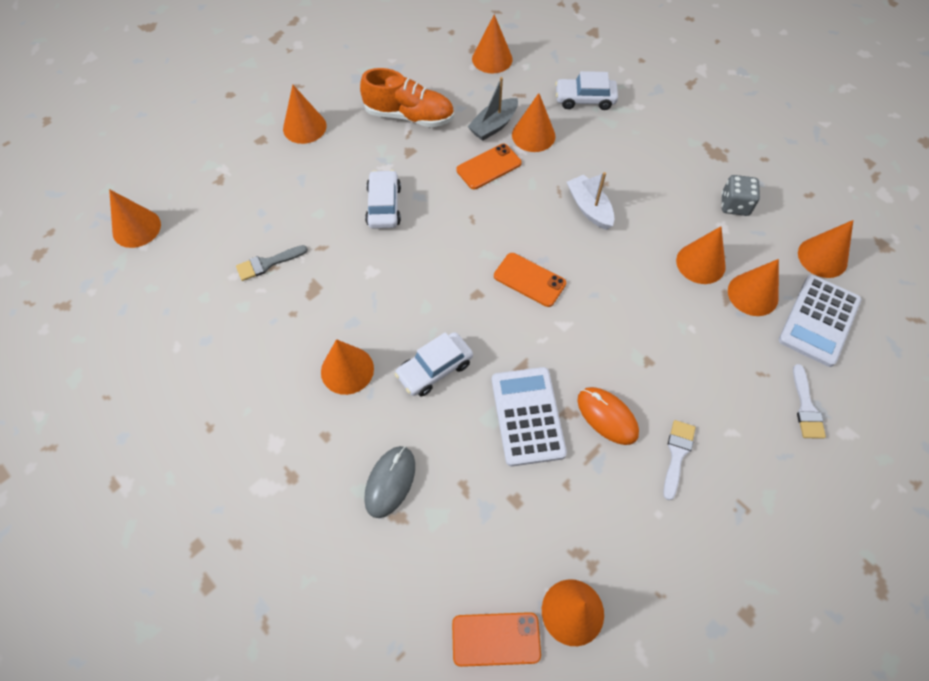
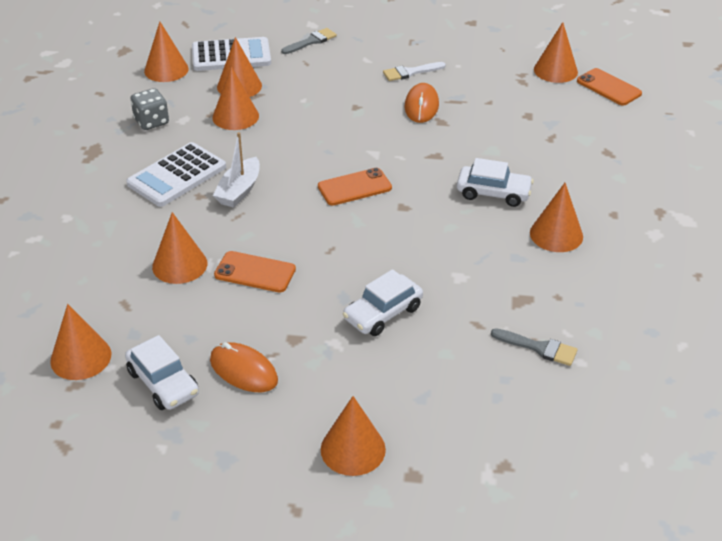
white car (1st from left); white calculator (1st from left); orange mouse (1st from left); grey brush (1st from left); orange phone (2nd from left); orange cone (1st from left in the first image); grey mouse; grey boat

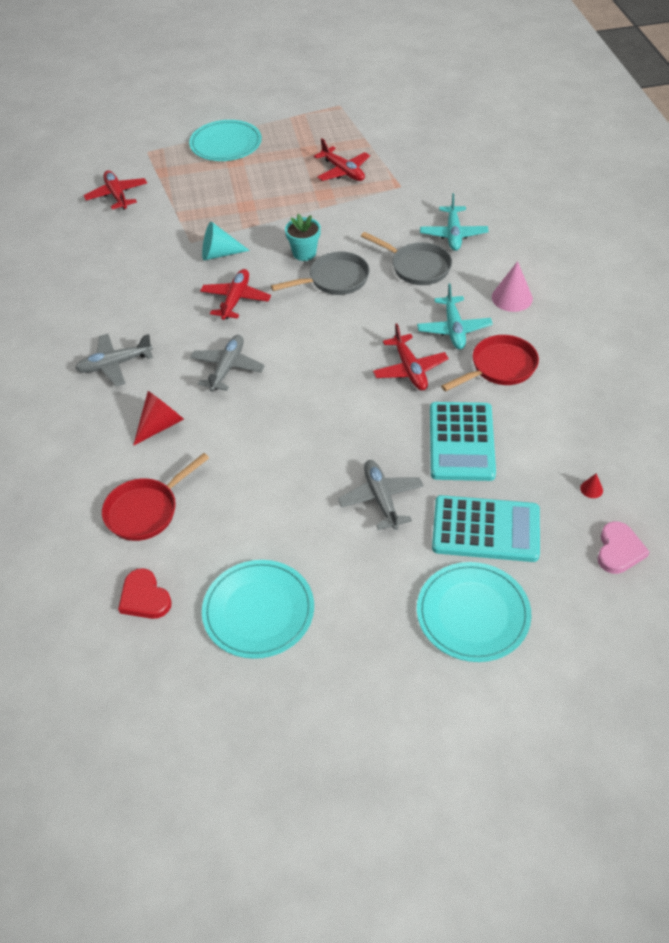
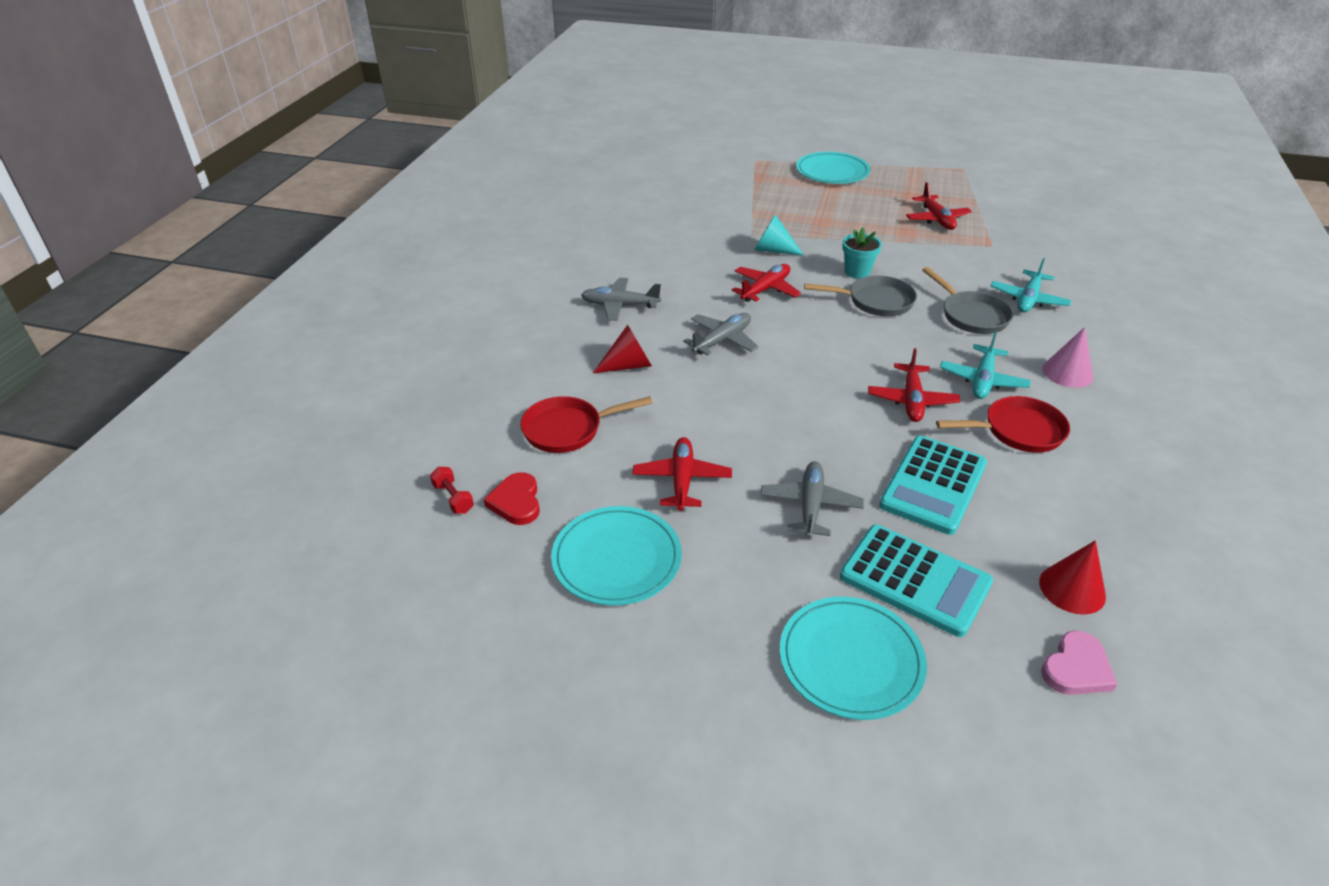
red dumbbell; red plane (1st from left); red cone (2nd from left)

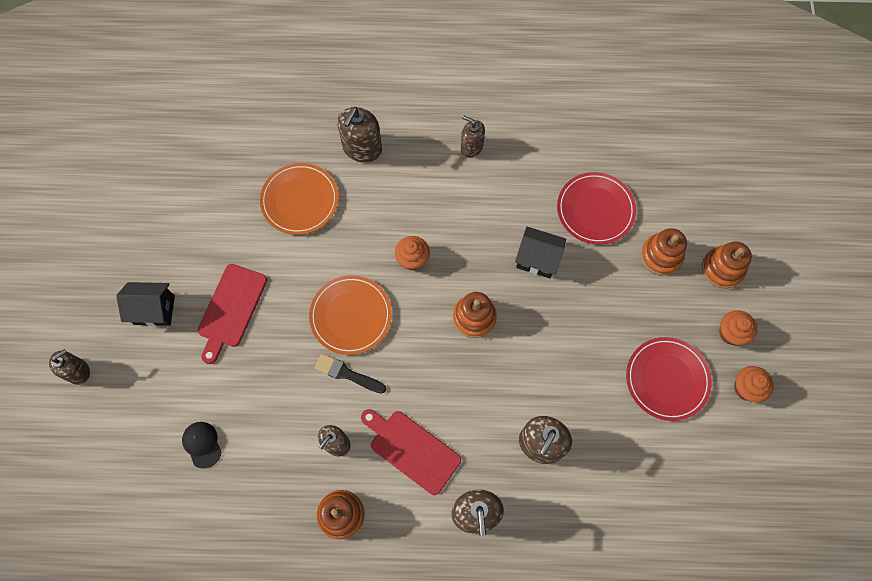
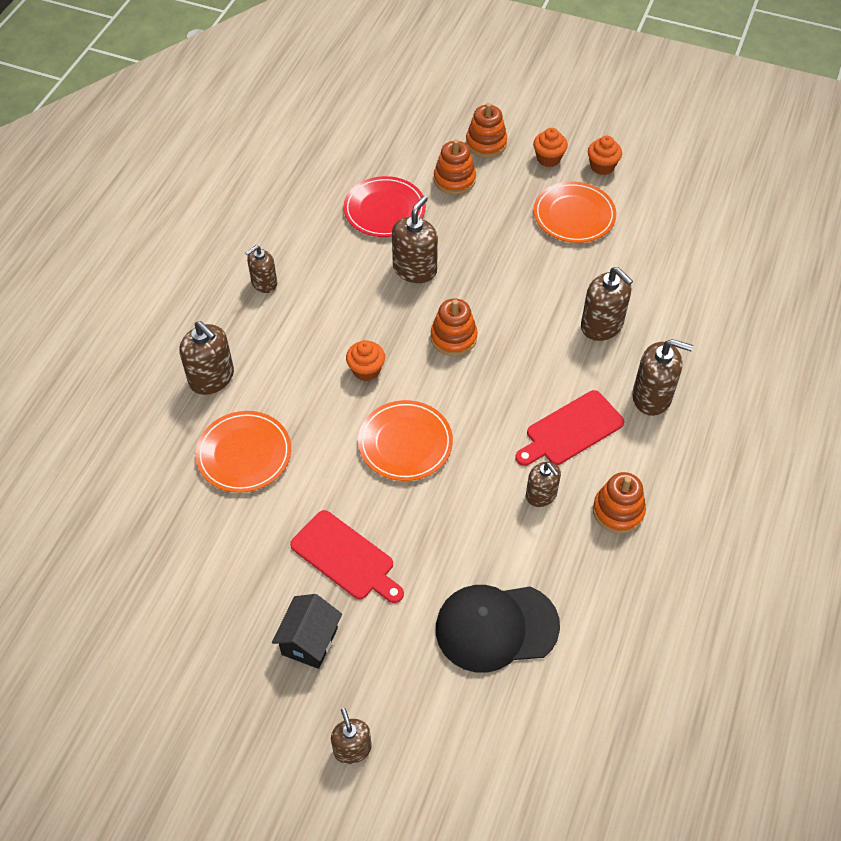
brown soap dispenser (4th from left); black cap; orange plate (3rd from left); black brush

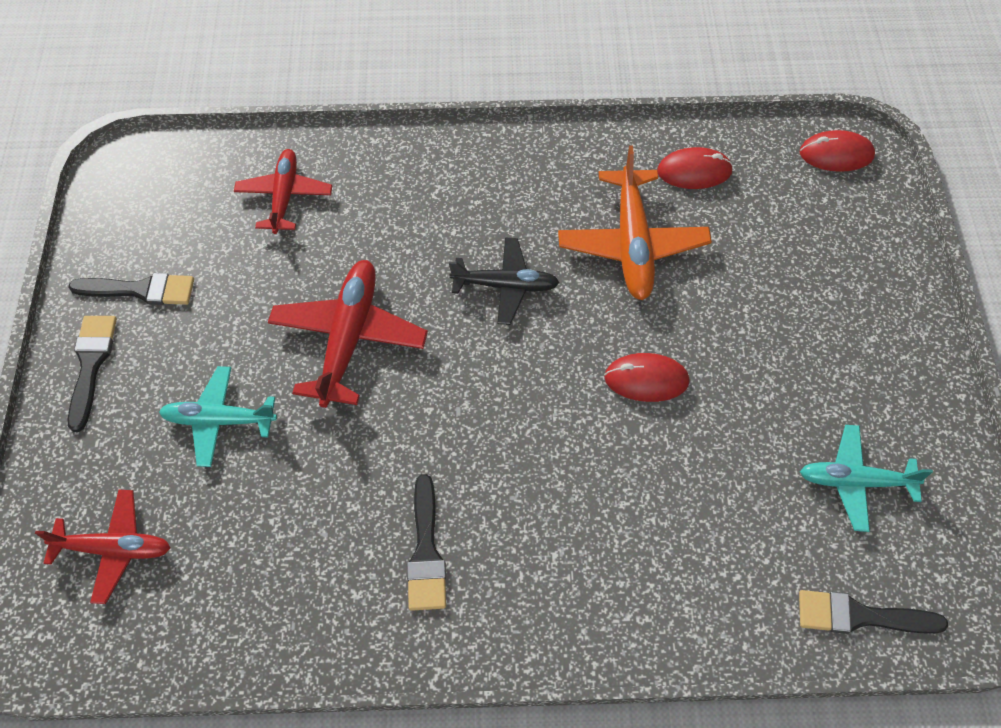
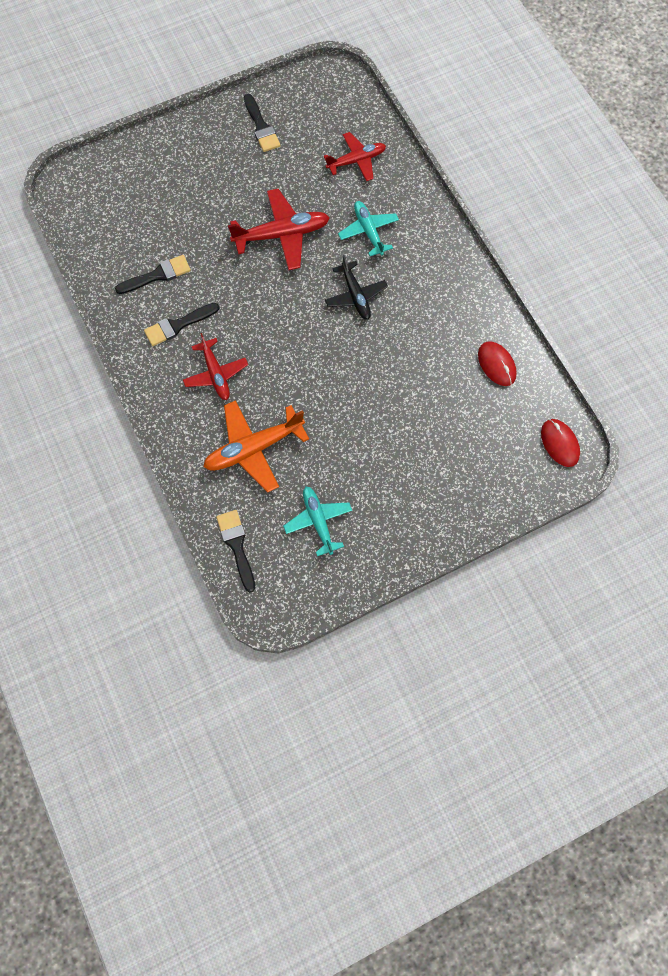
black brush (1st from left); red plane (1st from left); orange plane; turquoise plane (2nd from left); red mouse (1st from left in the first image)

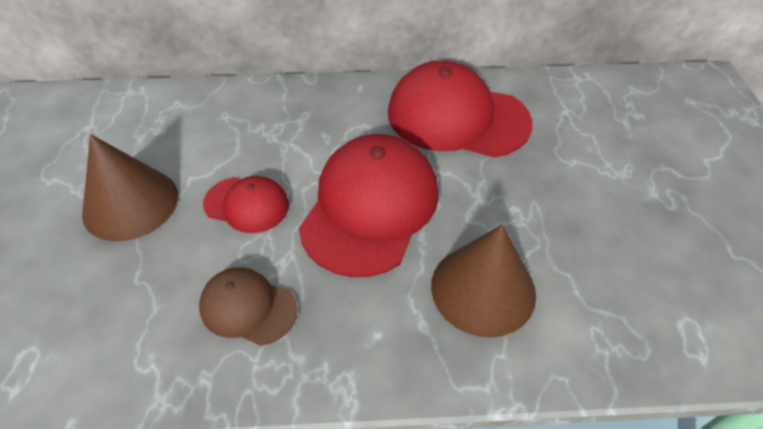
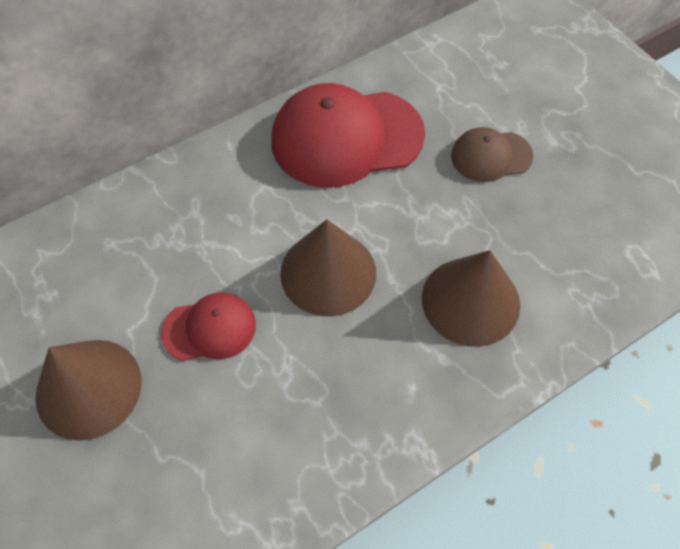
brown cone (2nd from left); brown cap

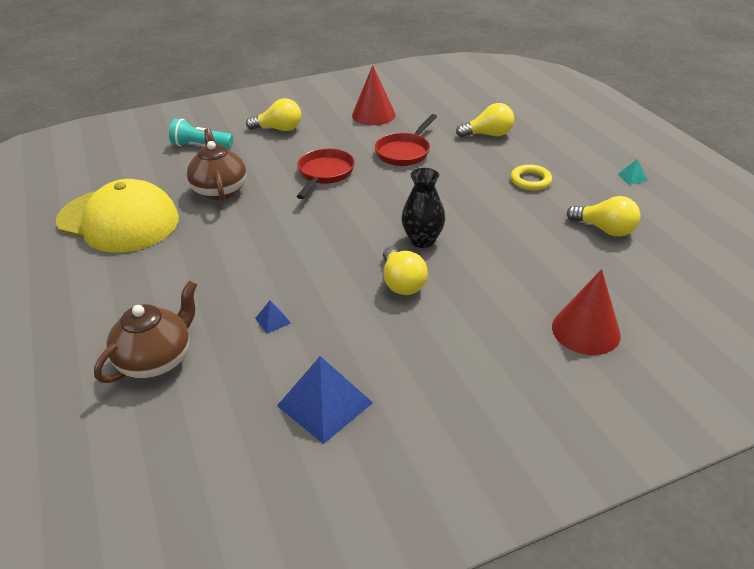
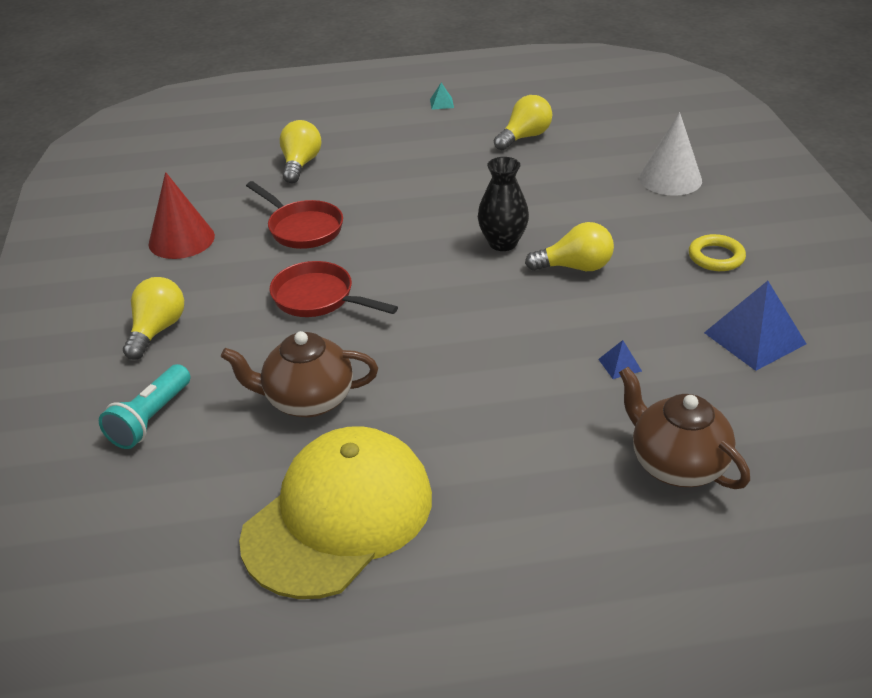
white cone; yellow ring

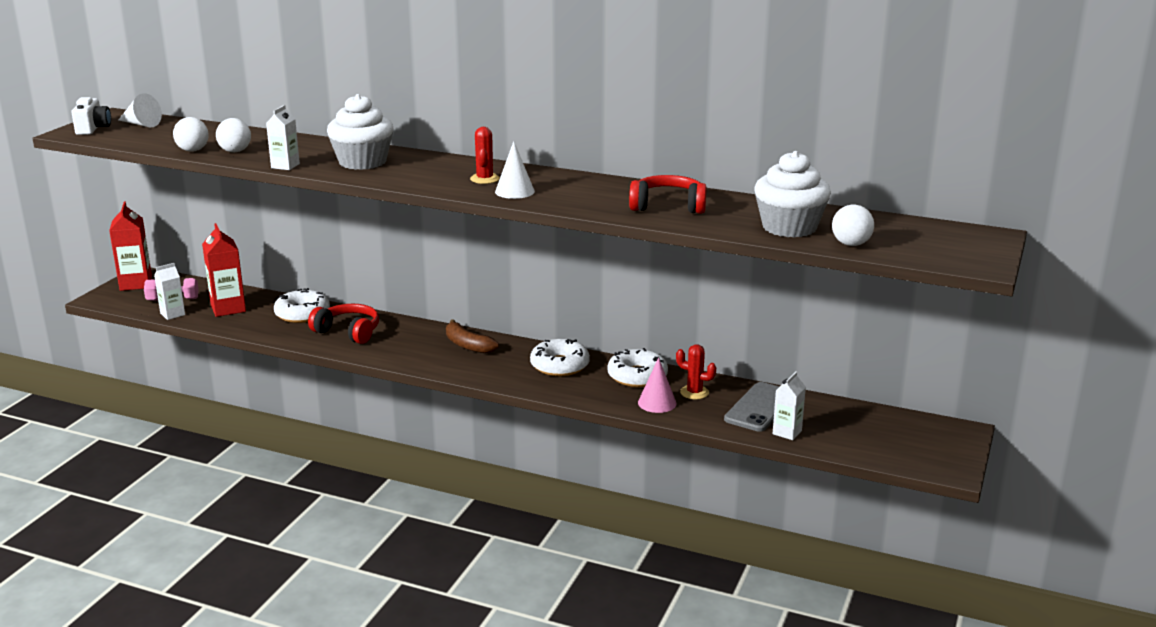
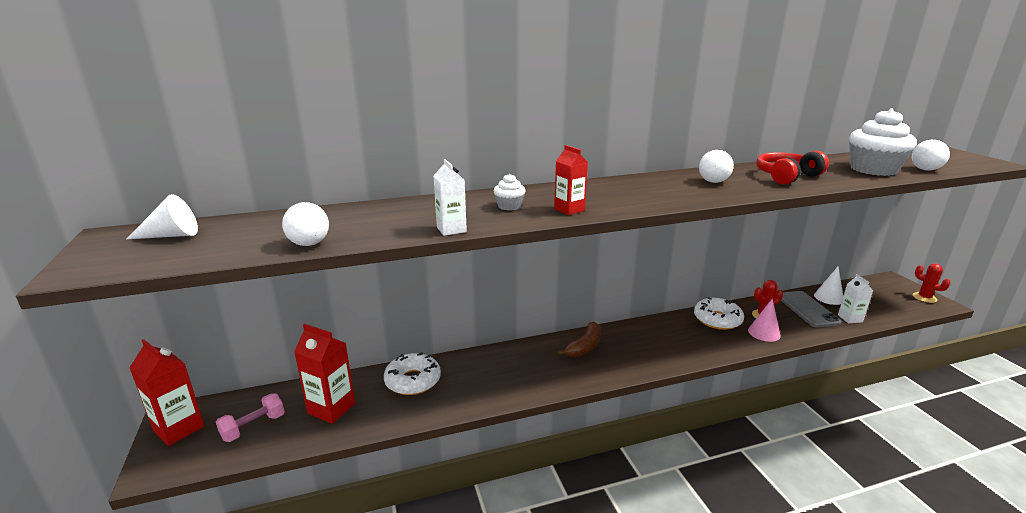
white cupcake (1st from left); red carton (3rd from left); brown banana; white ball (2nd from left); white cone (2nd from left); red cactus (2nd from left); white camera; white carton (1st from left in the first image); red headphones (1st from left in the first image); white donut (2nd from left in the first image)

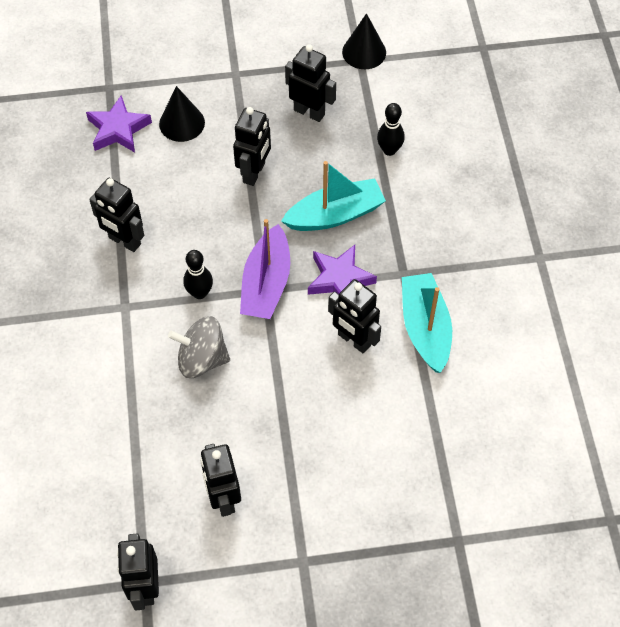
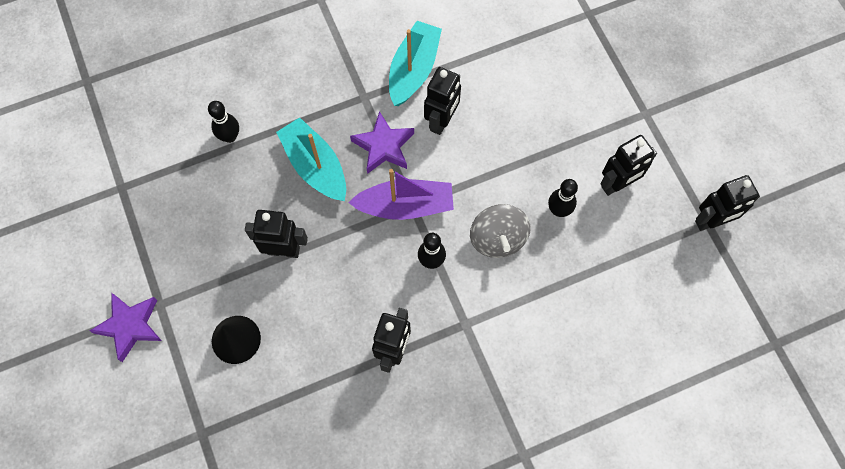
purple star (1st from left); turquoise boat (2nd from left); black bowling pin (3rd from left); black robot (5th from left in the first image); black cone (2nd from left in the first image)

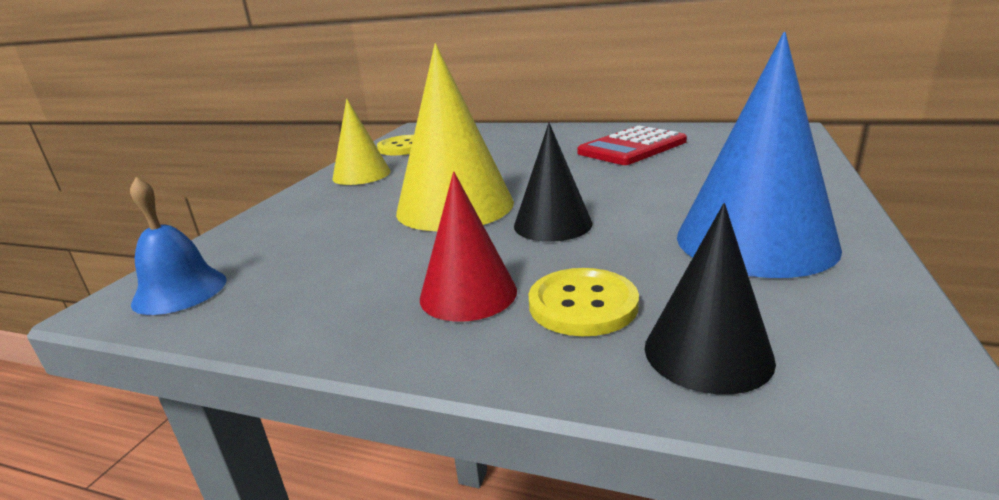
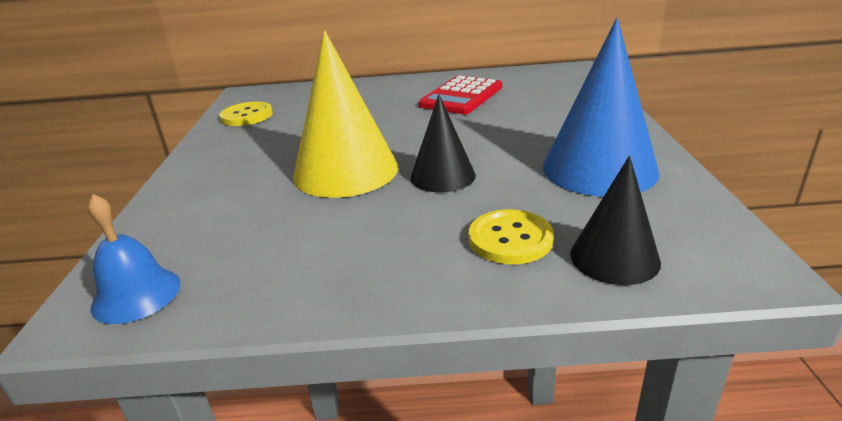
yellow cone (1st from left in the first image); red cone

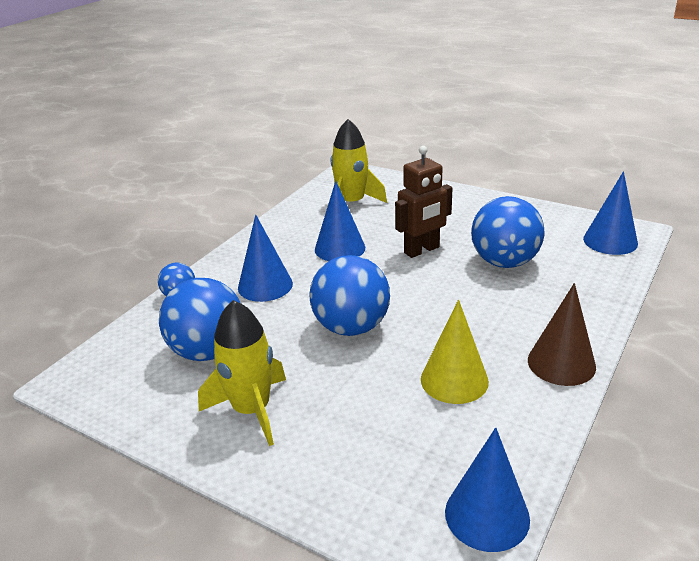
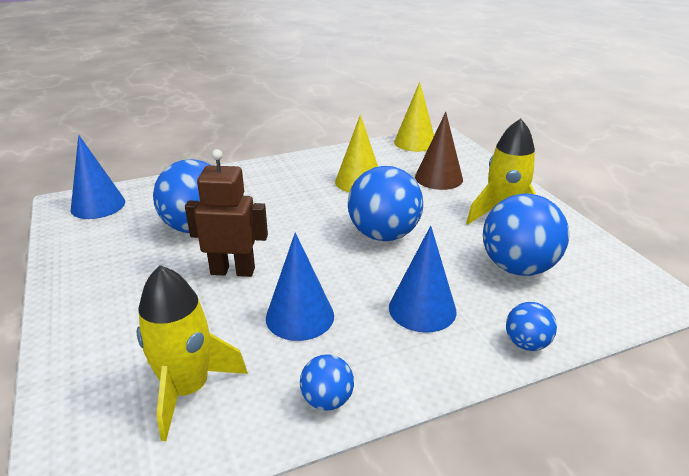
blue ball (2nd from left); yellow cone (2nd from left); brown cone

